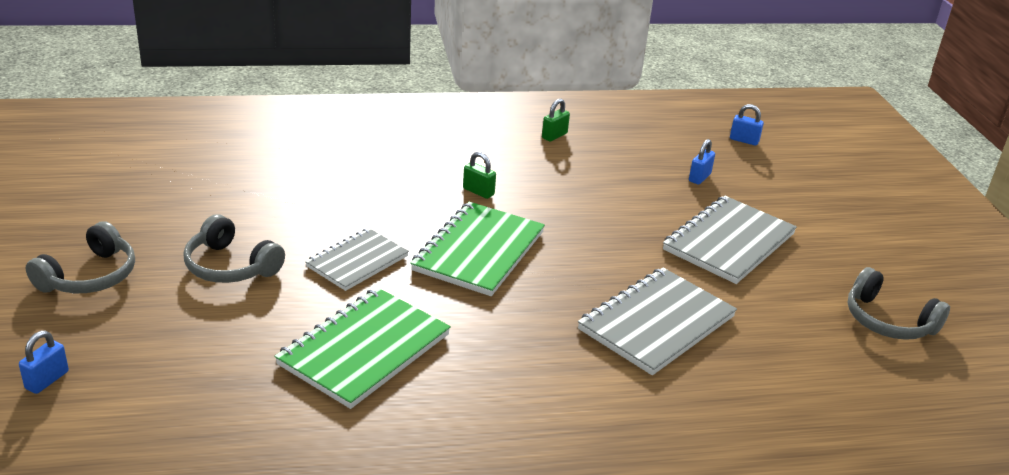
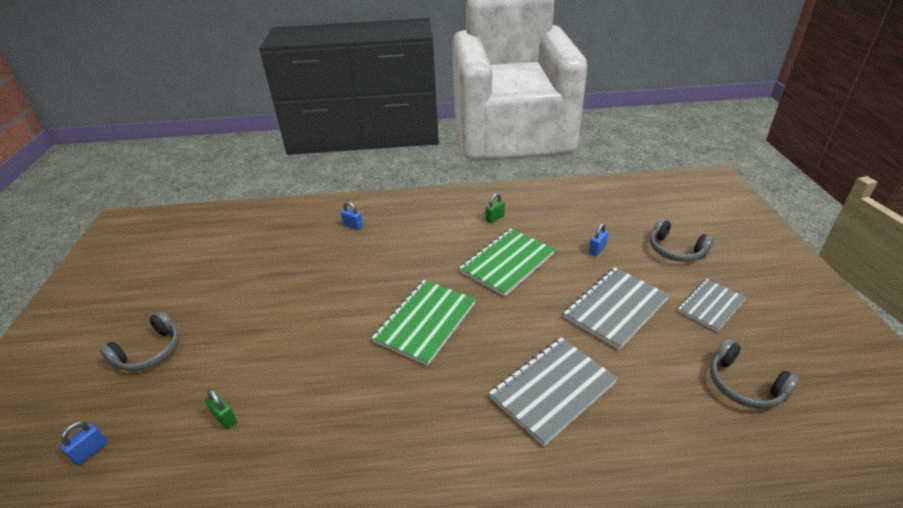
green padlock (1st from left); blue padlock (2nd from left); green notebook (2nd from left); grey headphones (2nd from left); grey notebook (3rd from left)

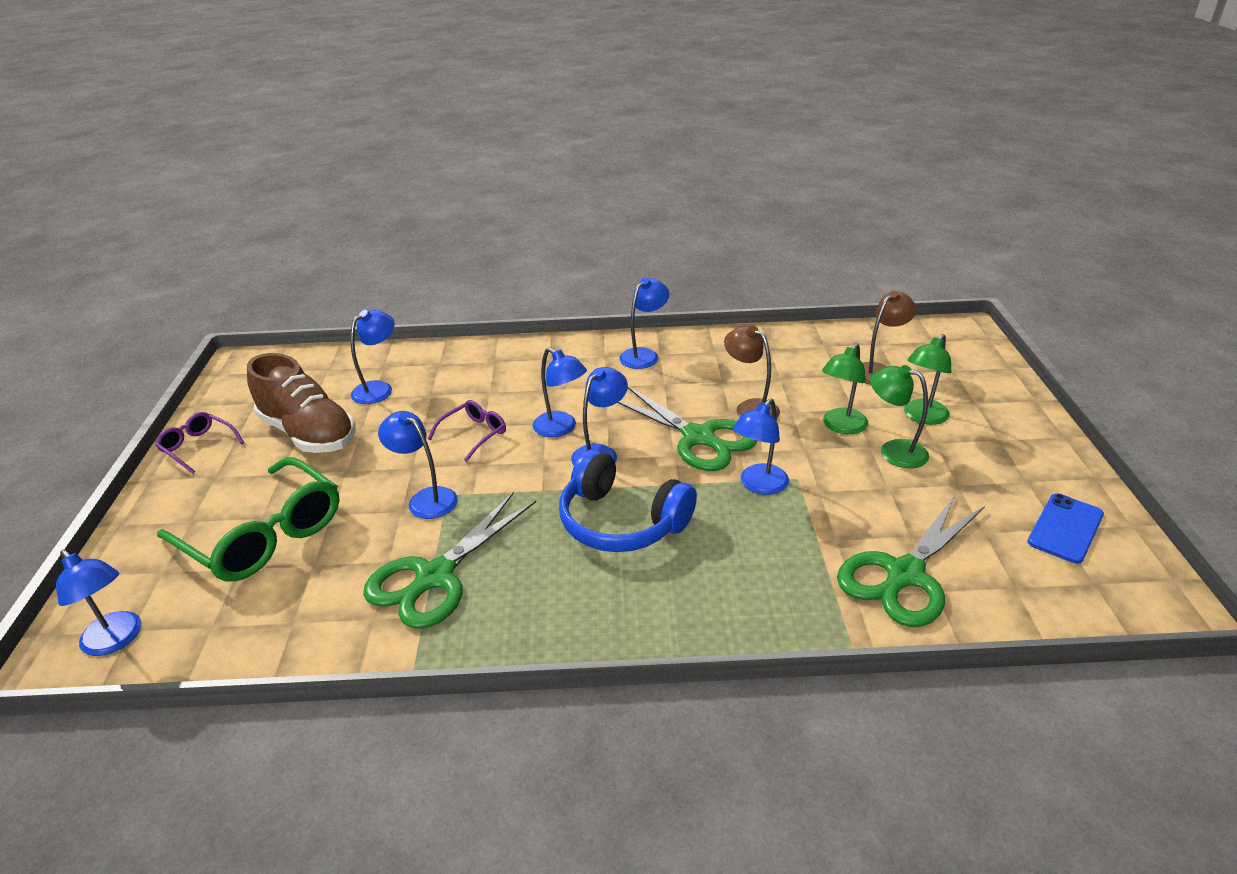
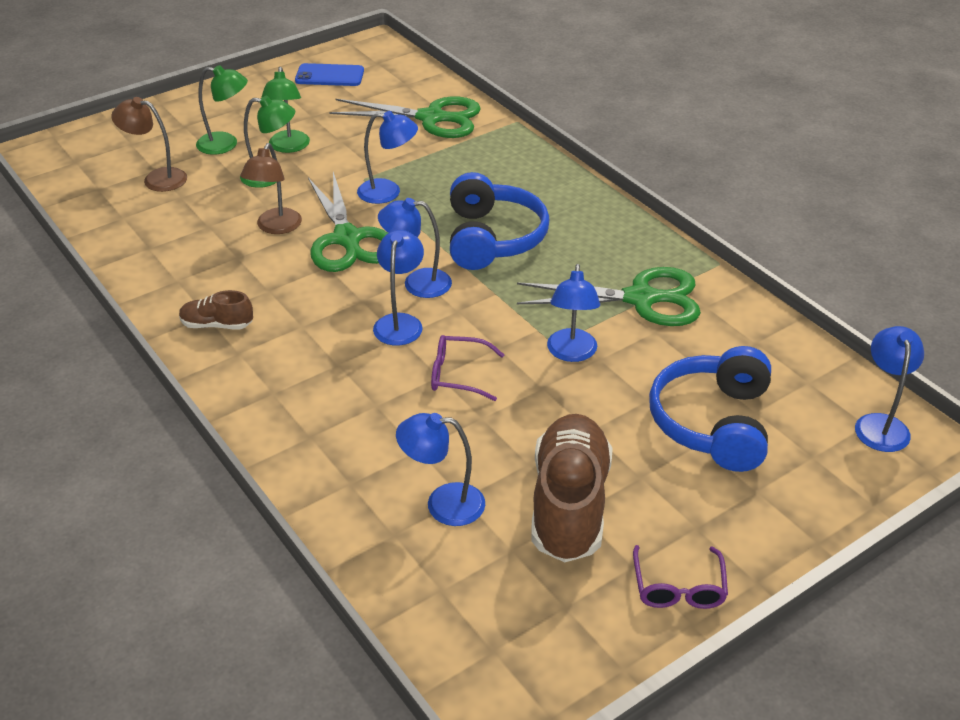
brown shoe (1st from left); green scissors (1st from left); blue headphones (2nd from left)

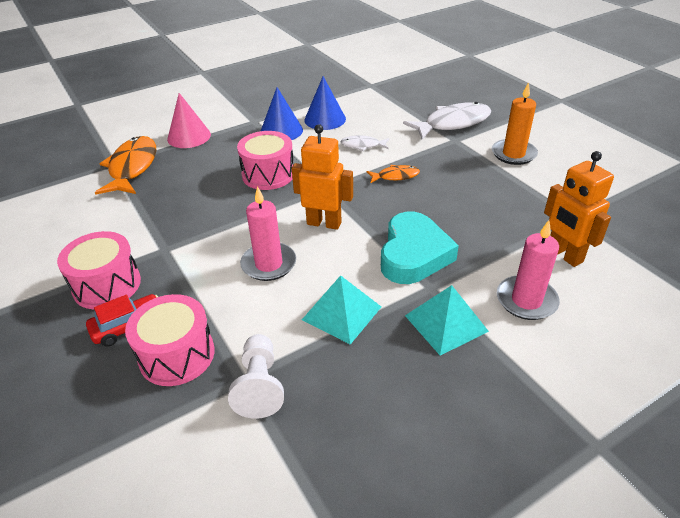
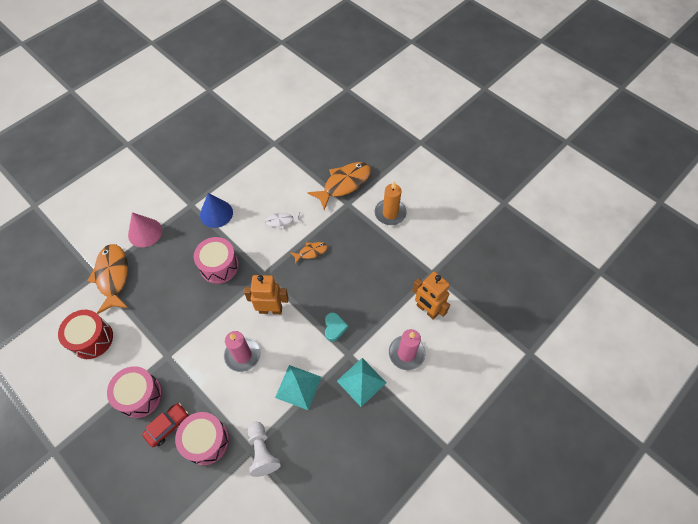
red drum; orange fish (3rd from left); turquoise heart; blue cone (2nd from left in the first image)

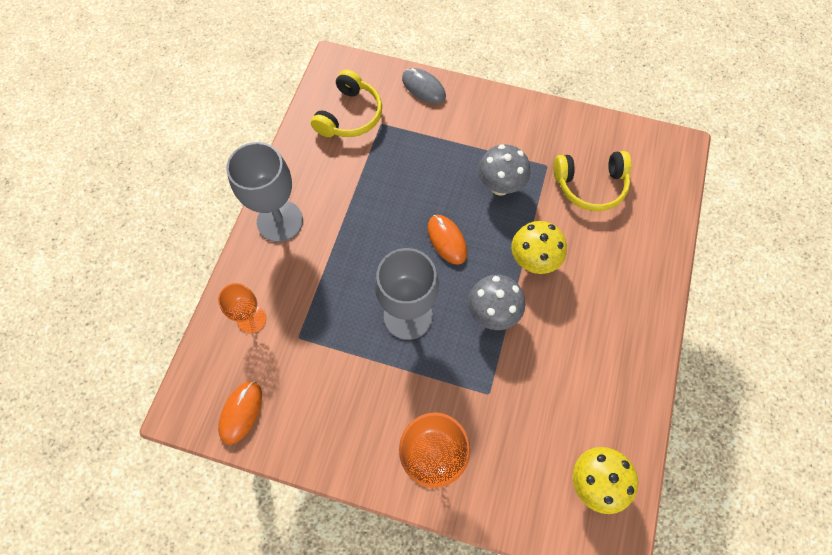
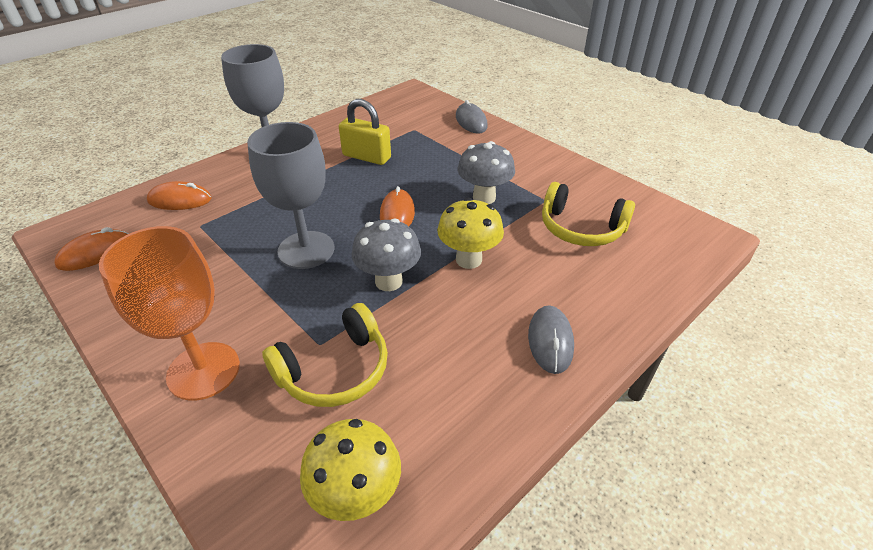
orange mouse (2nd from left); yellow headphones (1st from left); yellow padlock; grey mouse (2nd from left)

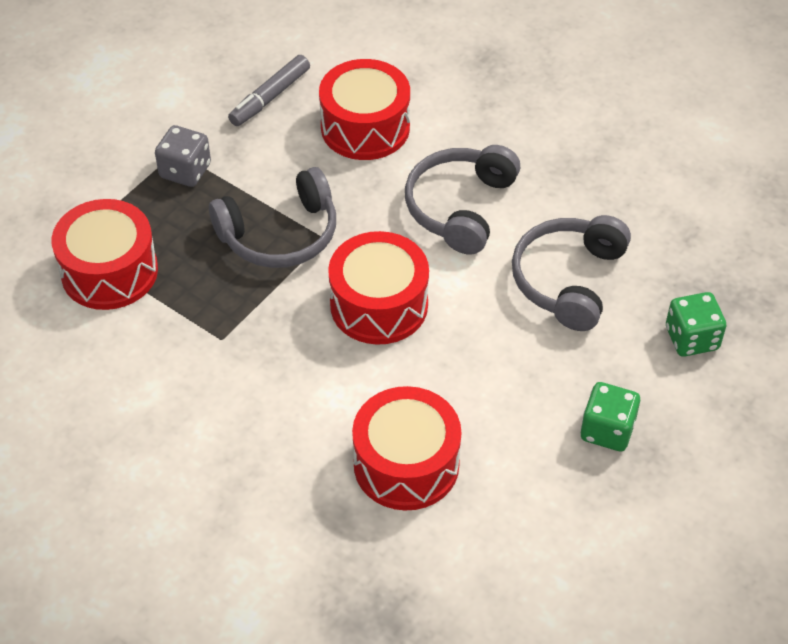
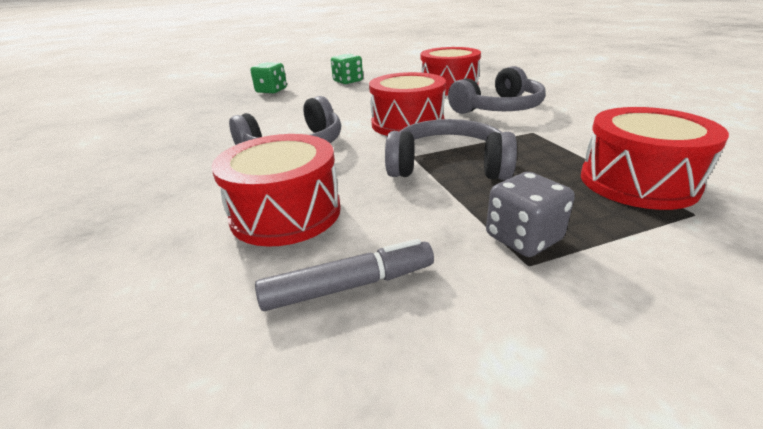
grey headphones (3rd from left)

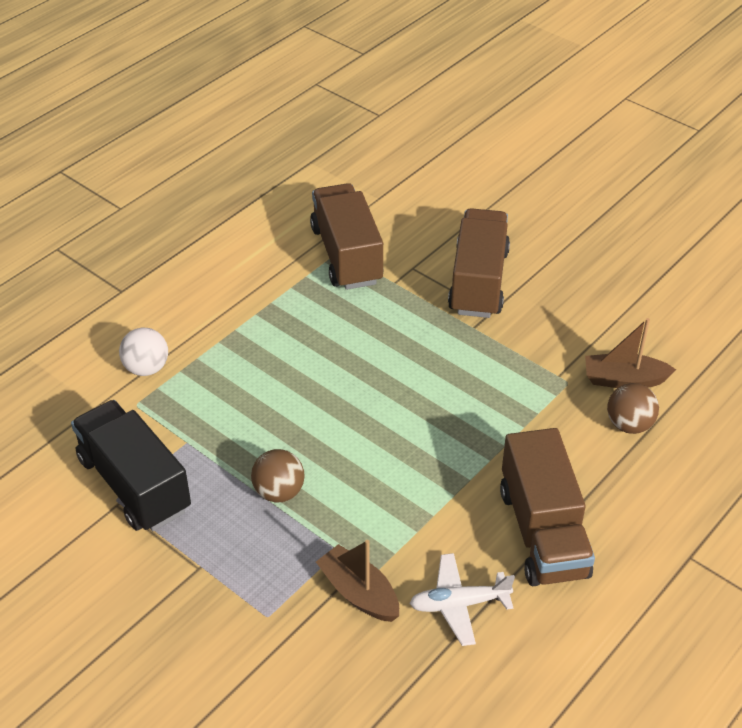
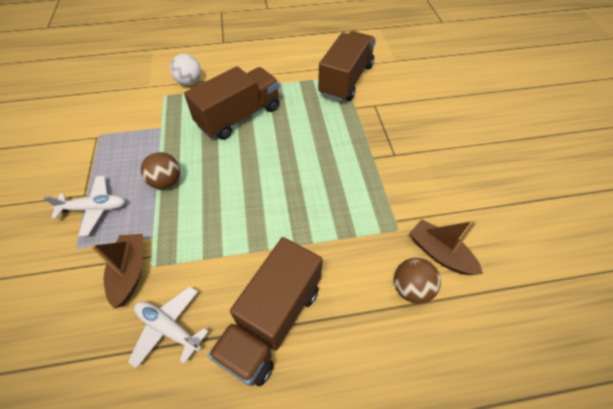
white plane (1st from left); brown truck (1st from left); black truck

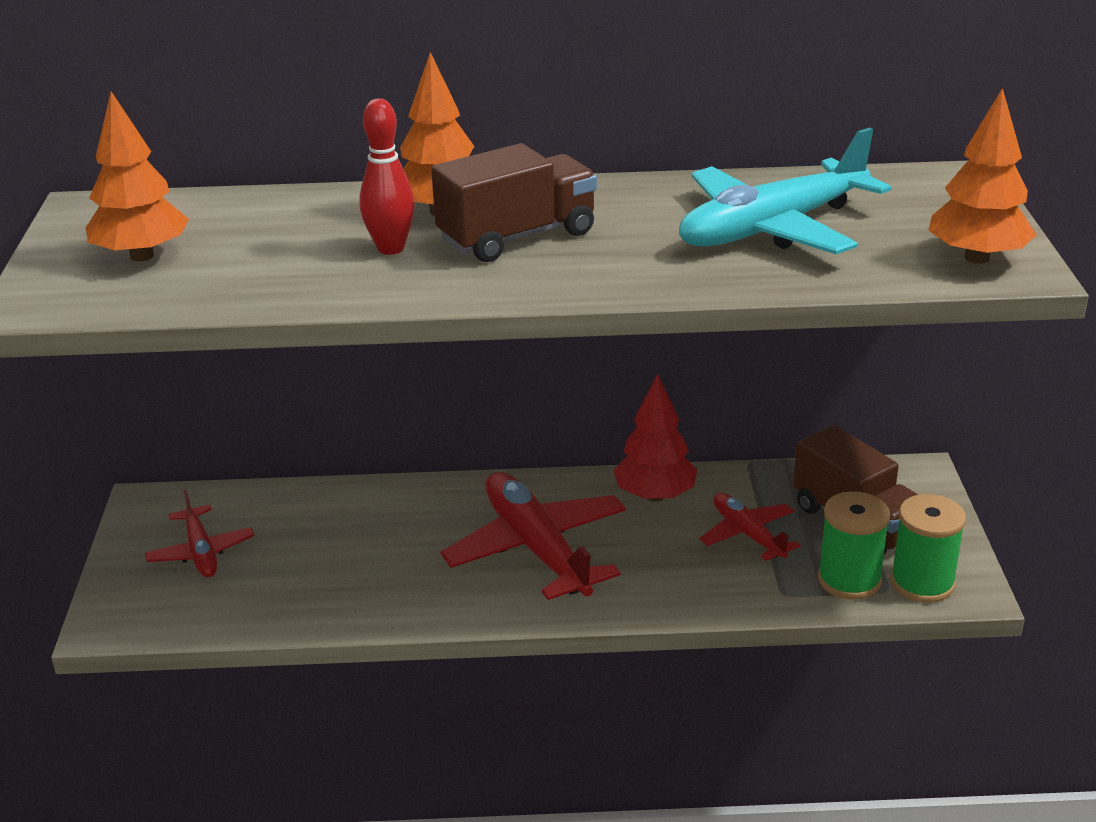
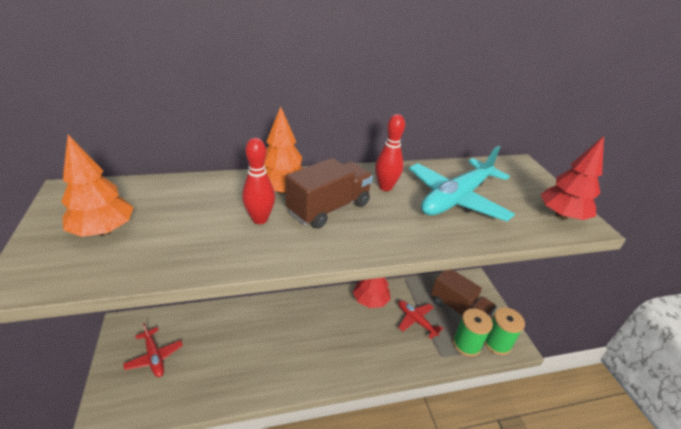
red bowling pin (2nd from left); red tree (2nd from left); red plane (2nd from left in the first image)

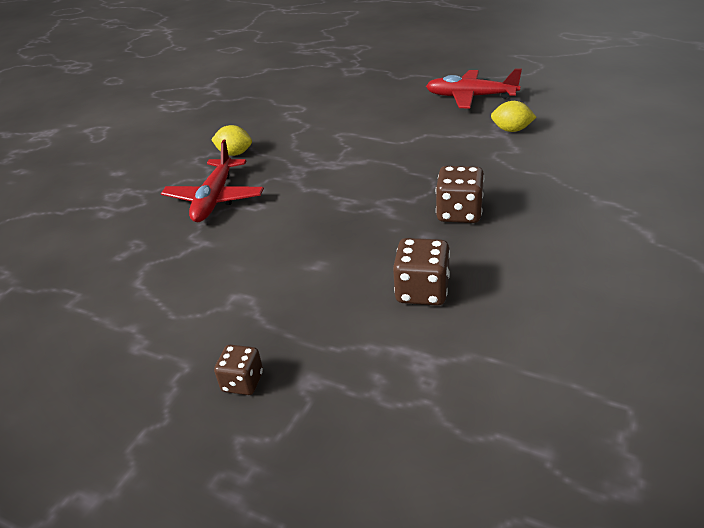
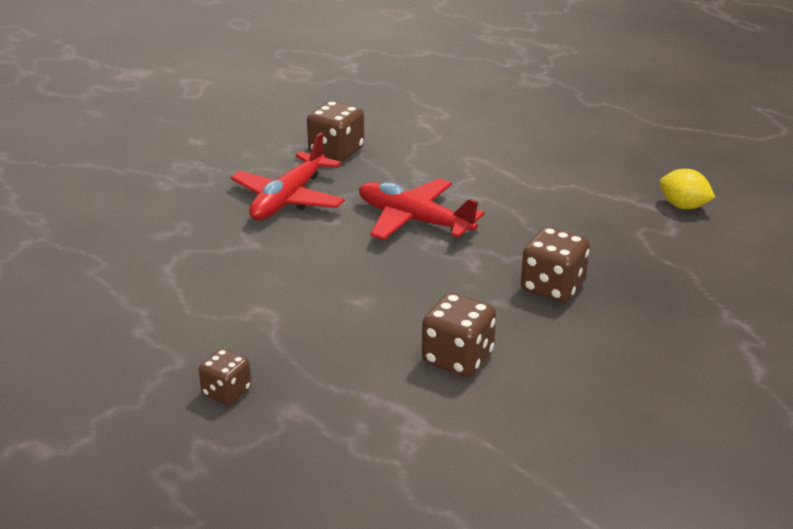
brown dice (2nd from left); red plane (2nd from left)

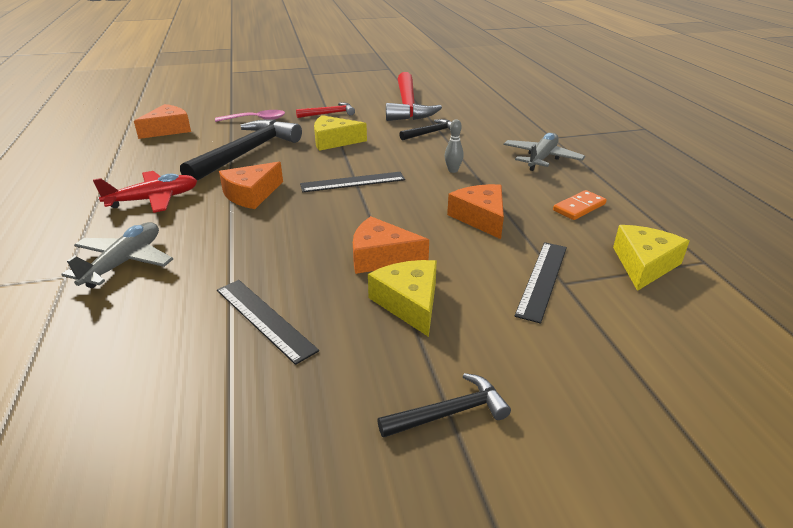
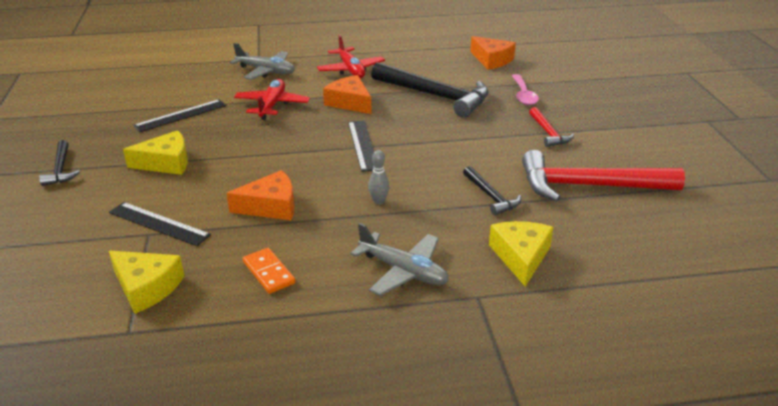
red plane (1st from left); yellow cheese (3rd from left); orange cheese (3rd from left in the first image)

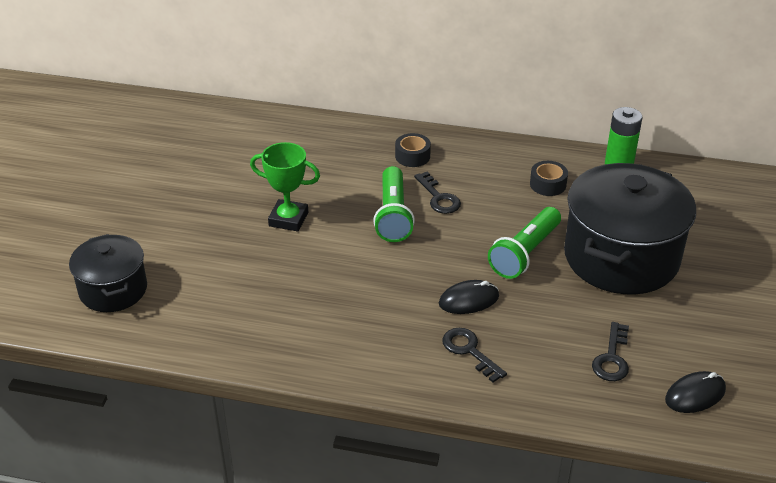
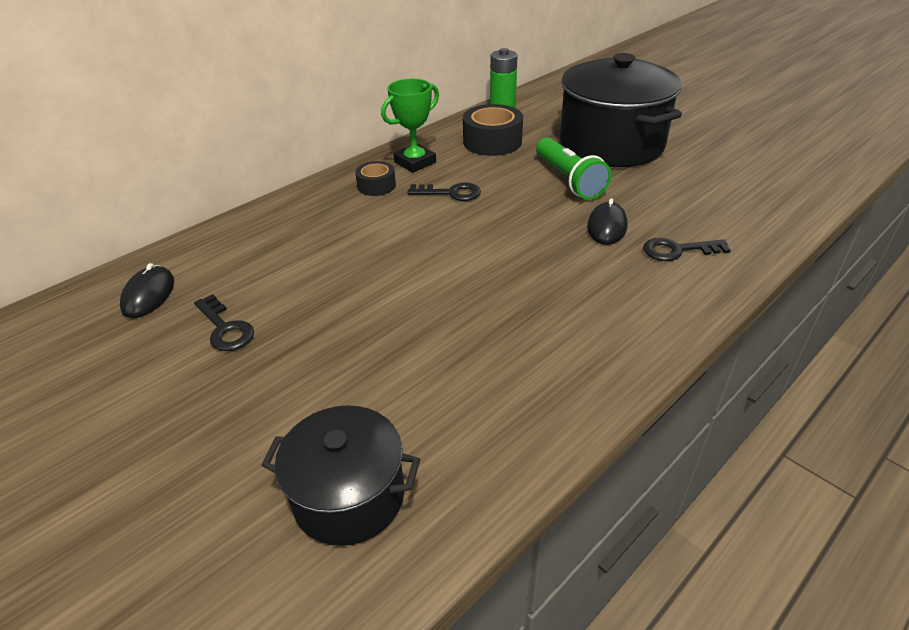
black mouse (1st from left); black key (1st from left); green trophy; black tape (2nd from left); green flashlight (1st from left in the first image)

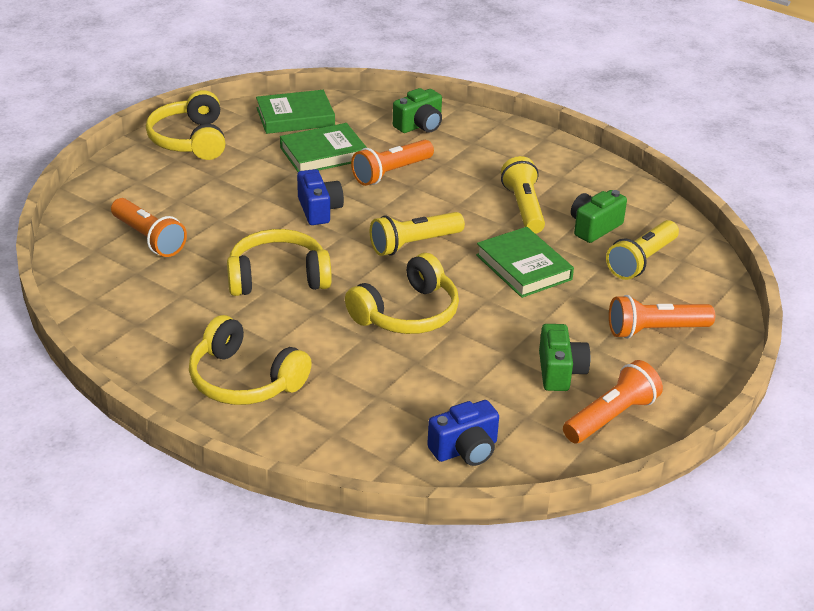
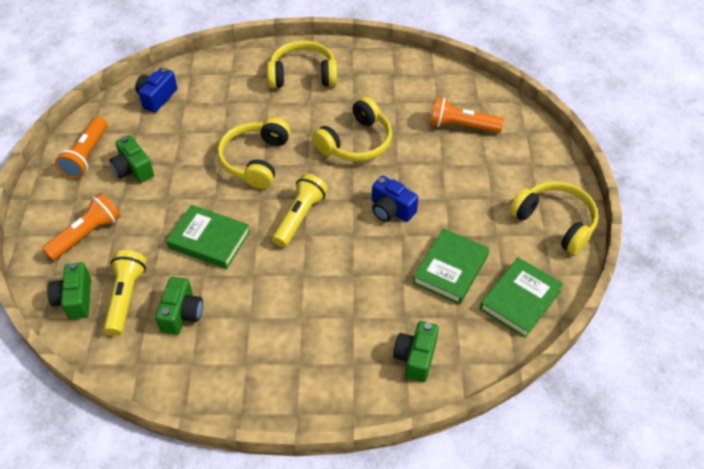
green camera (1st from left); orange flashlight (2nd from left in the first image); yellow flashlight (2nd from left in the first image)

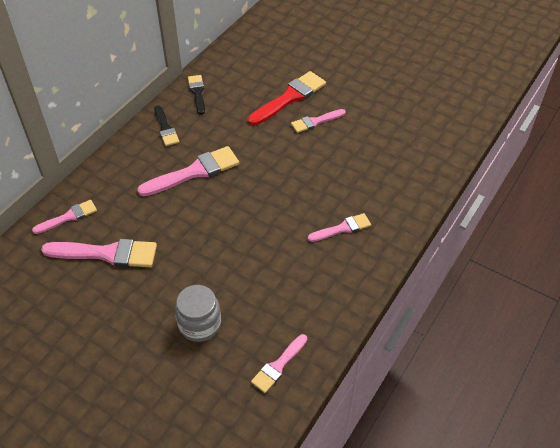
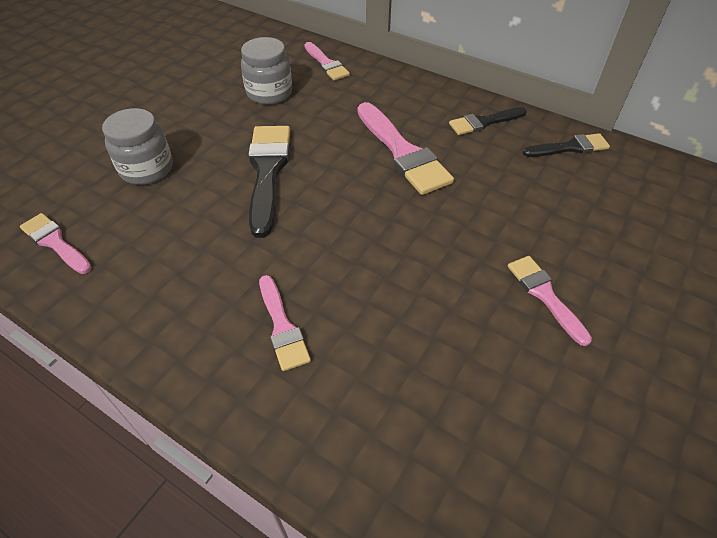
grey jar (2nd from left); black brush (1st from left); red brush

